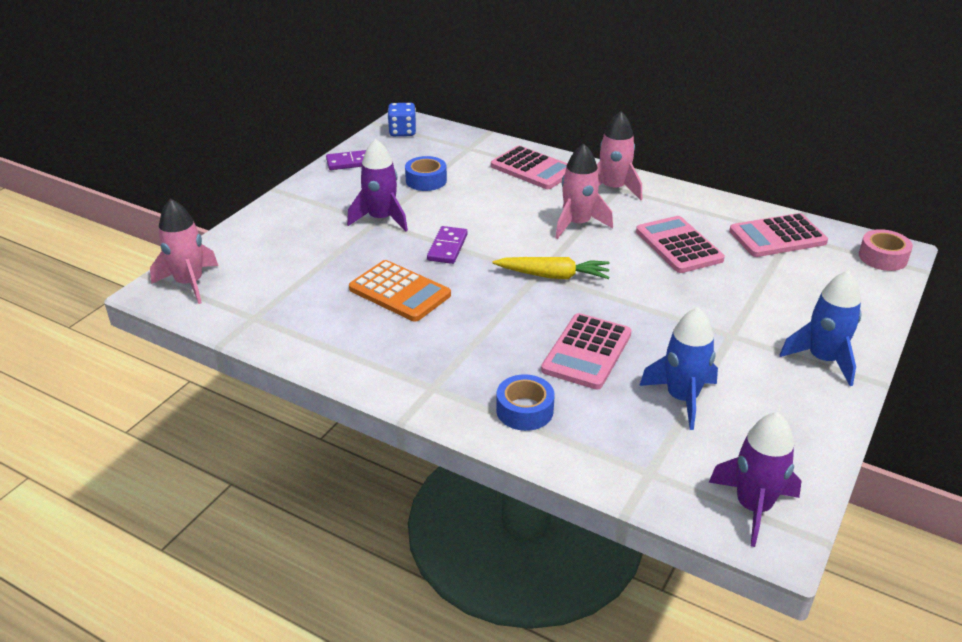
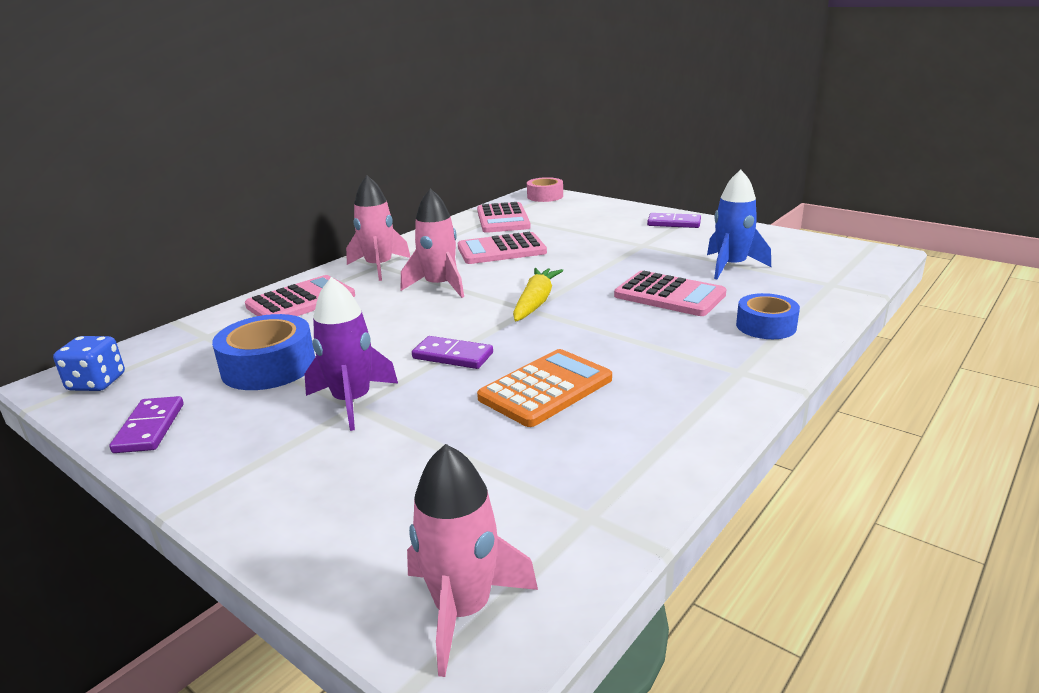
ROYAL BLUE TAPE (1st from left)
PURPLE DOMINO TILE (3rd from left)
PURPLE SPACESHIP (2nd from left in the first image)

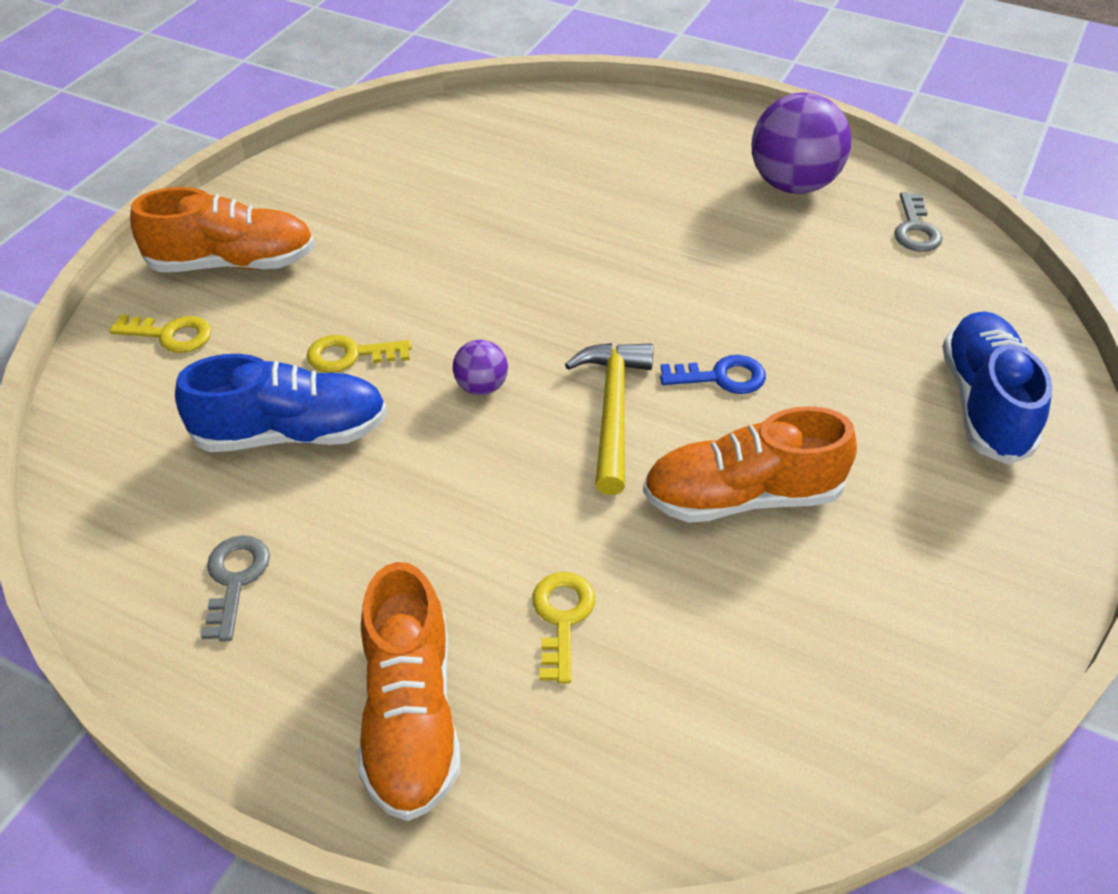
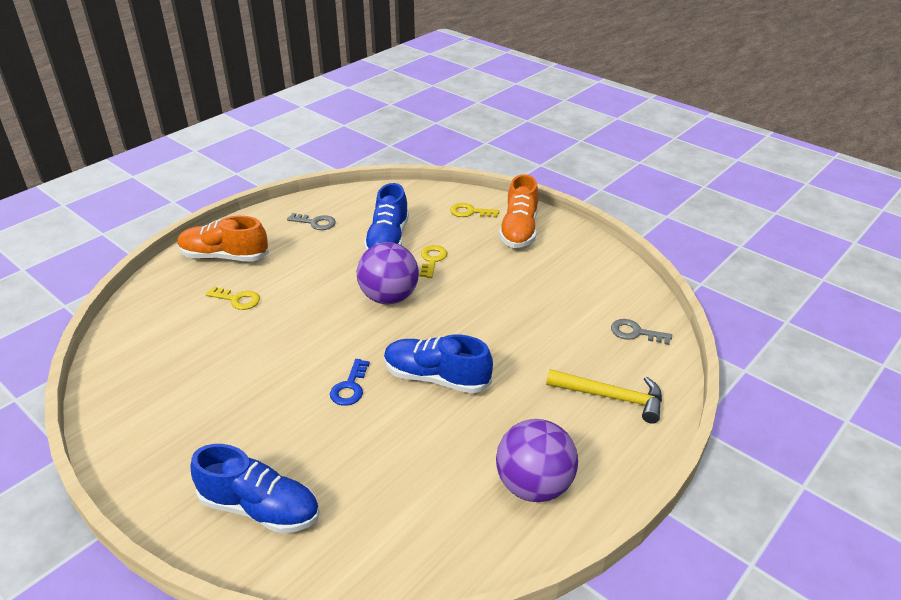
PURPLE PLAY BALL (1st from left)
ROYAL BLUE SNEAKER (3rd from left)
GOLDEN KEY (3rd from left)
GOLDEN CARPENTER'S HAMMER
ASH-GREY KEY (2nd from left)
BRIGHT ORANGE SNEAKER (3rd from left in the first image)

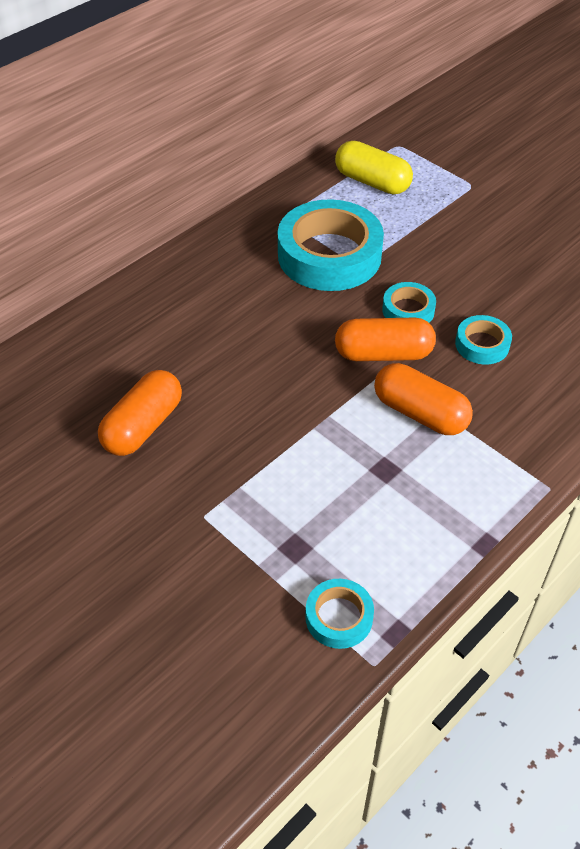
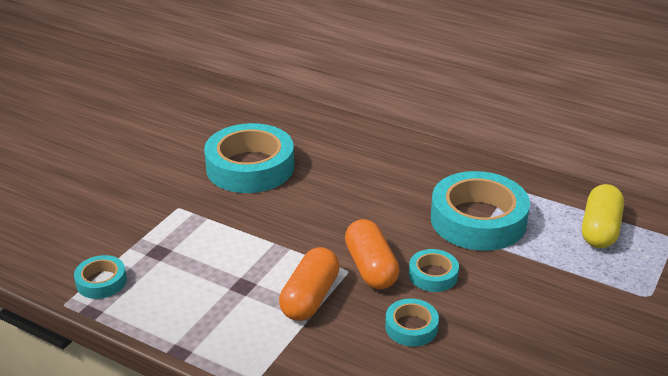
TURQUOISE TAPE (2nd from left)

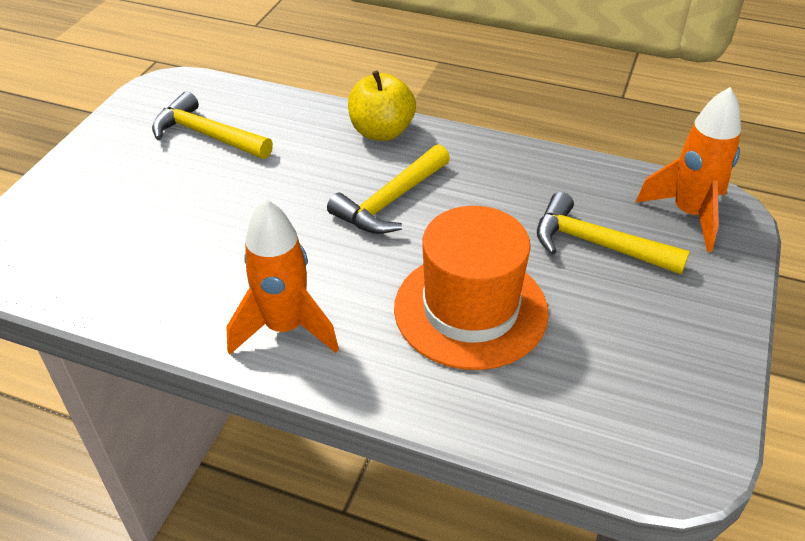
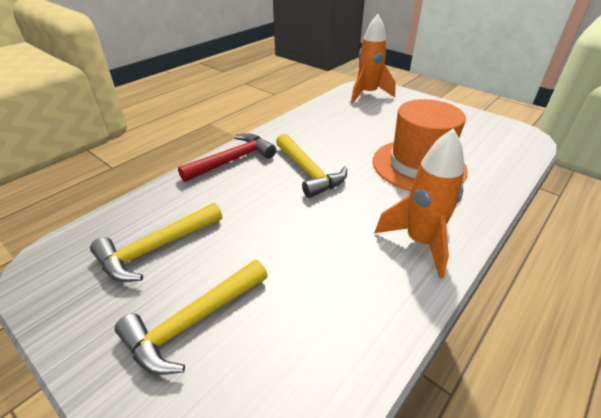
GOLDEN CARPENTER'S HAMMER (2nd from left)
CRIMSON CARPENTER'S HAMMER

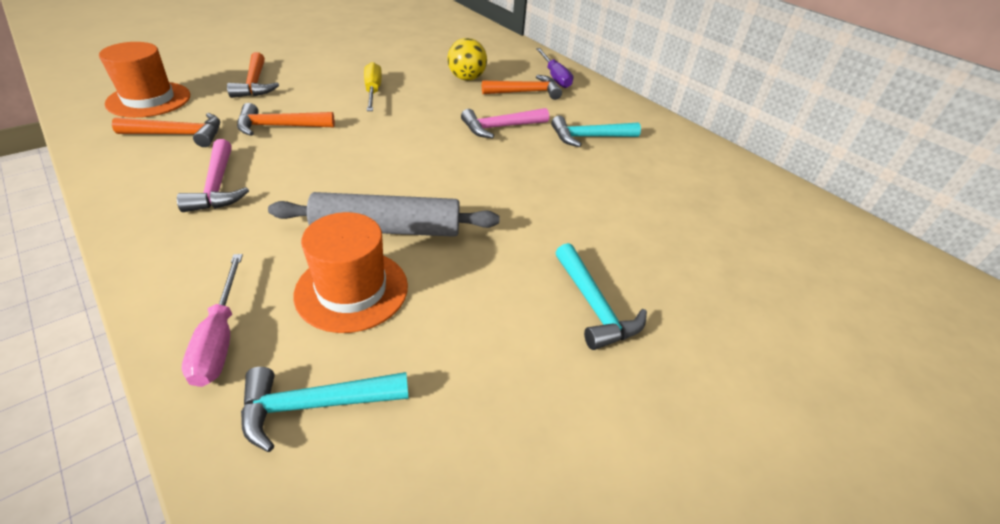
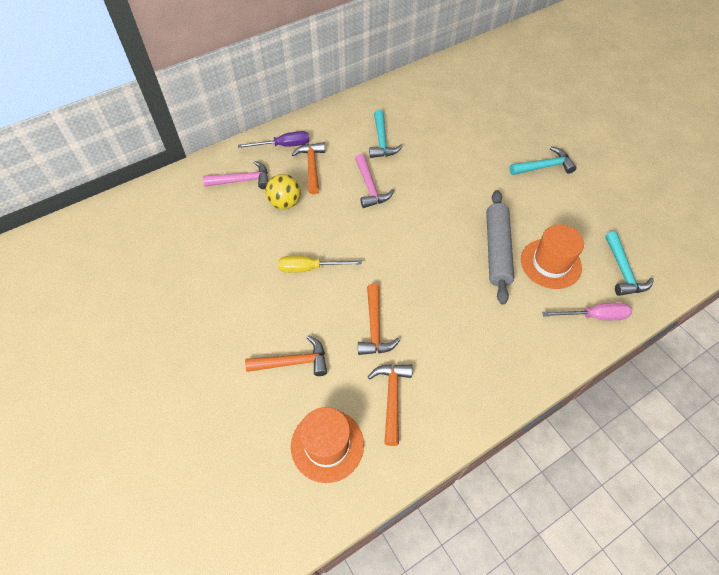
PINK CARPENTER'S HAMMER (1st from left)

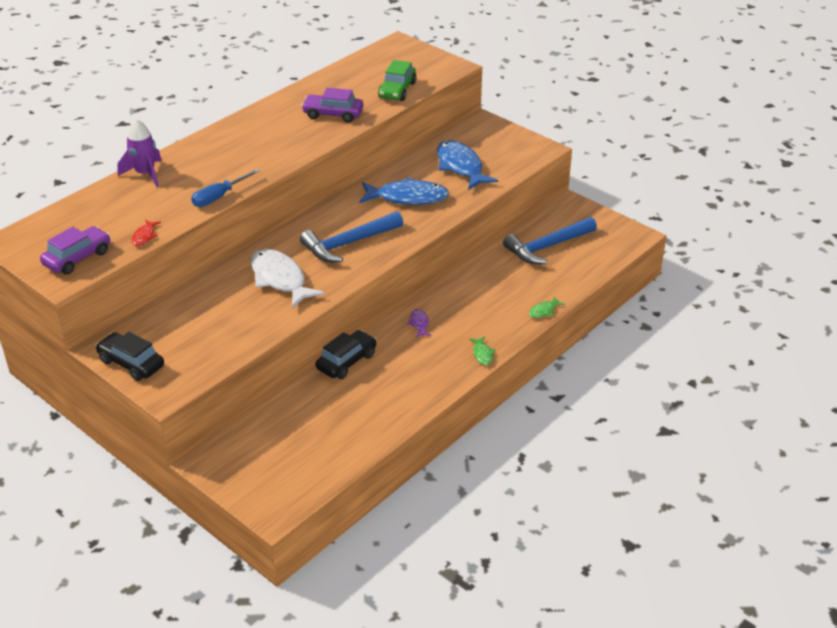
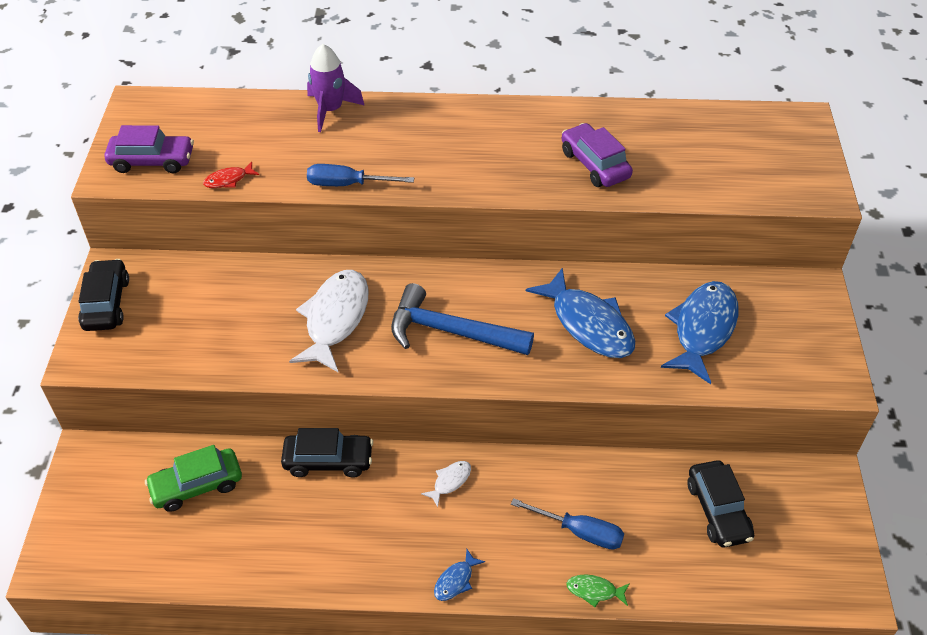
GREEN TOY CAR
SNOW-WHITE FISH (2nd from left)
ROYAL BLUE FISH (1st from left)
ROYAL BLUE FLAT SCREWDRIVER (2nd from left)
BLACK TOY CAR (3rd from left)

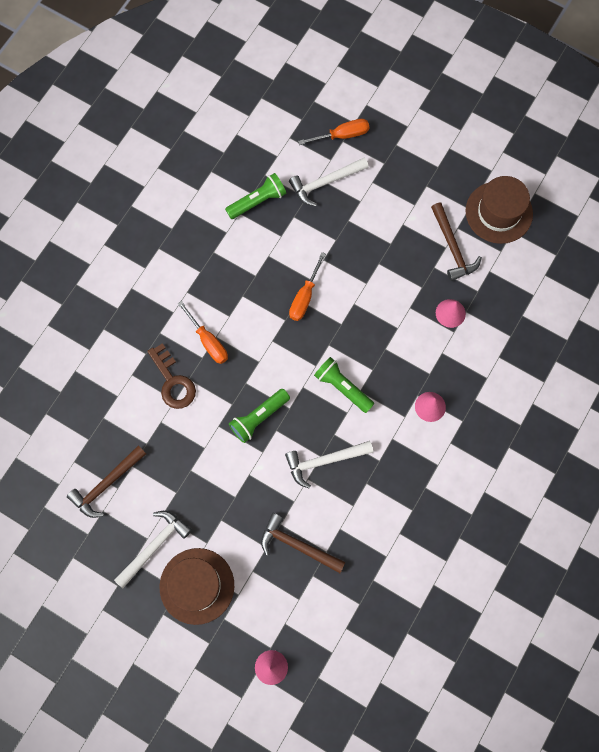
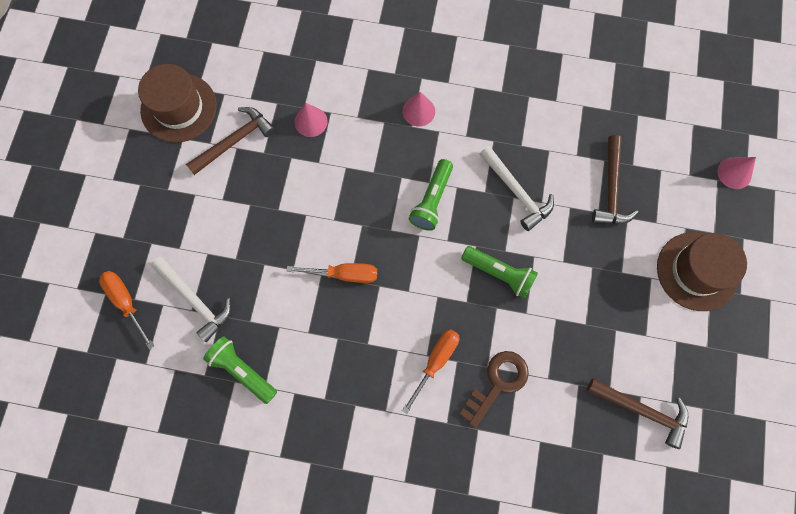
SNOW-WHITE CARPENTER'S HAMMER (1st from left in the first image)

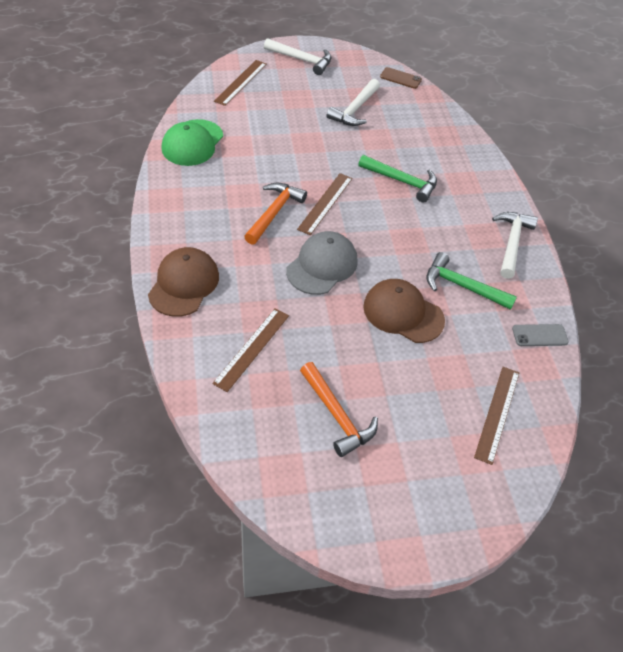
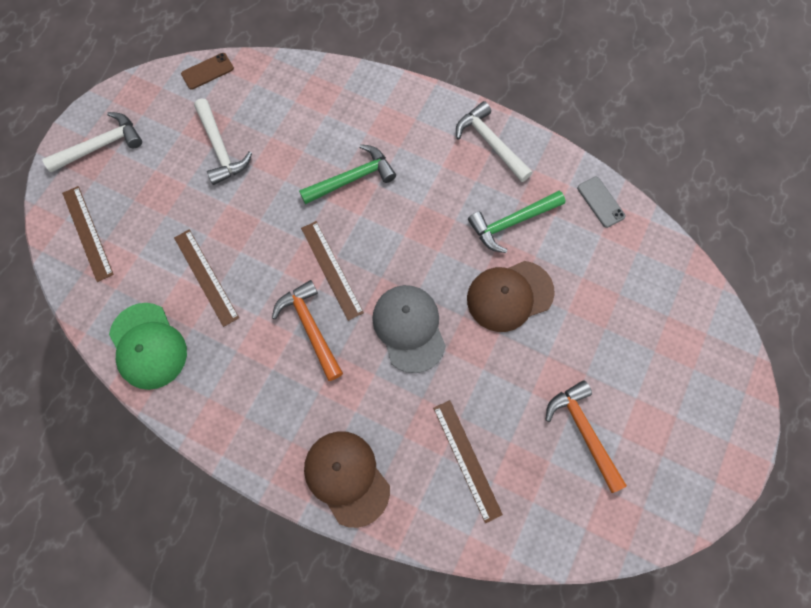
DARK BROWN MEASURING STICK (2nd from left)
BRIGHT ORANGE CARPENTER'S HAMMER (2nd from left)
ASH-GREY SMARTPHONE

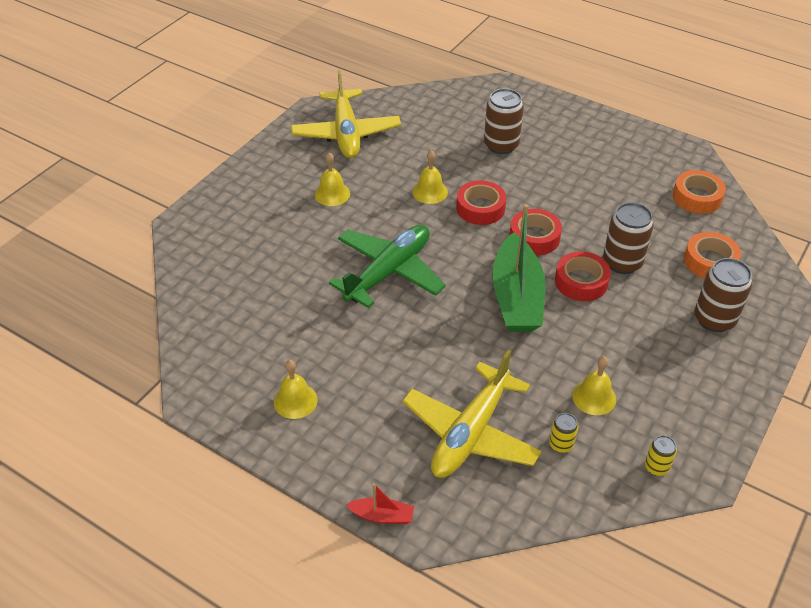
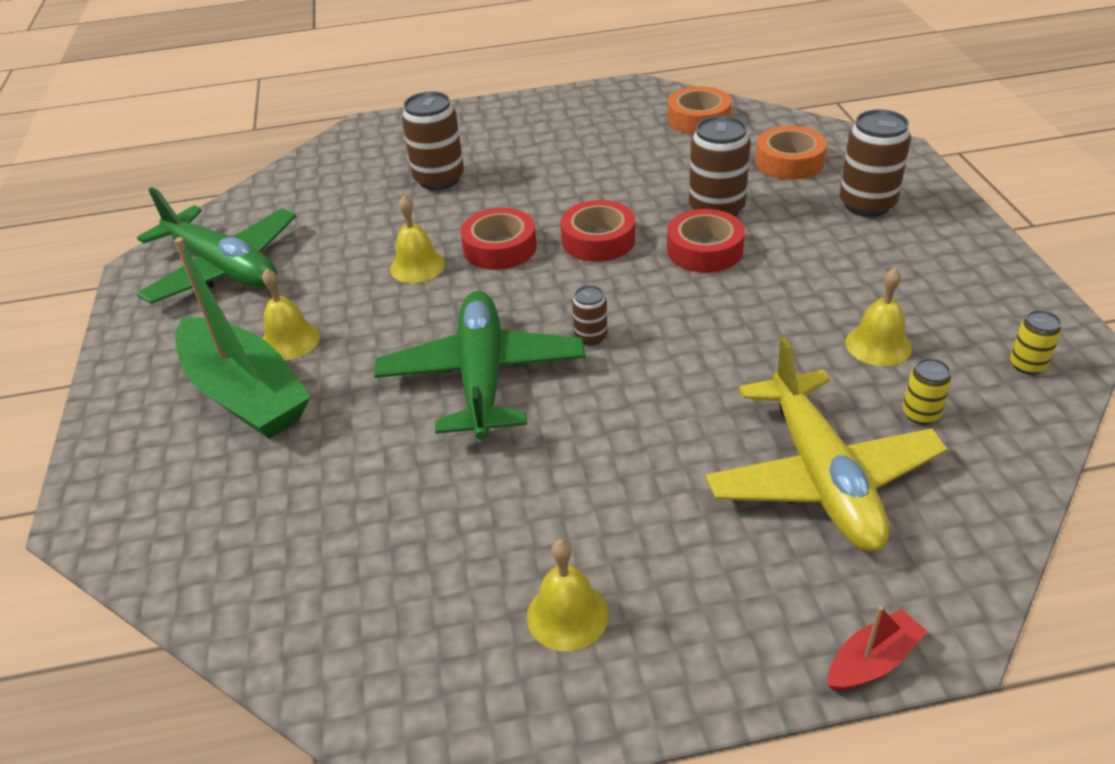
GREEN PLANE (1st from left)
GREEN TOY BOAT
DARK BROWN SODA CAN (2nd from left)

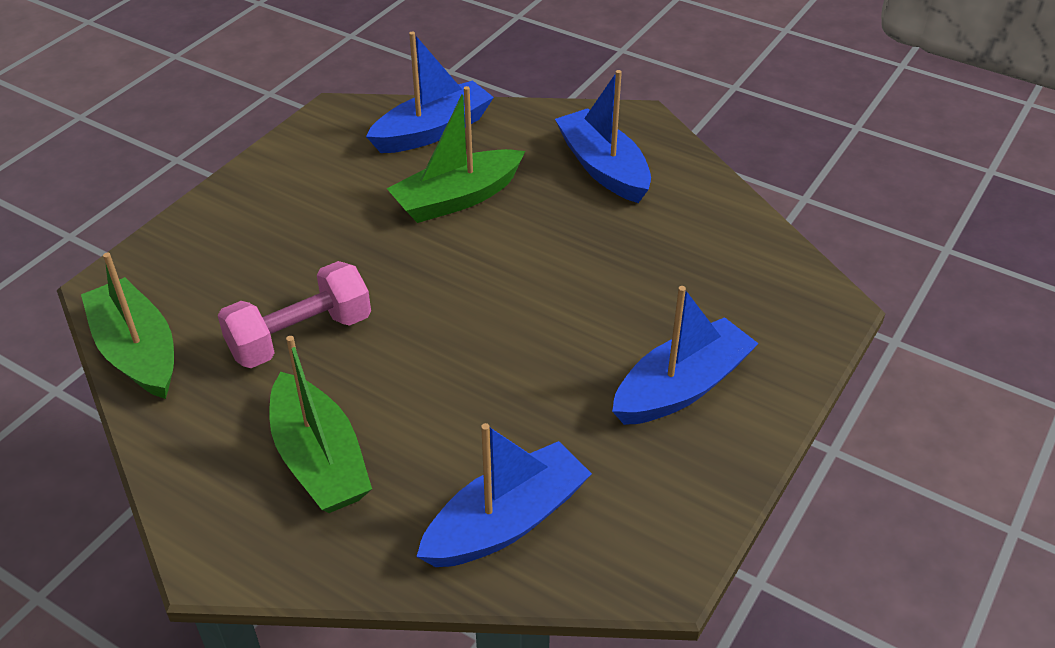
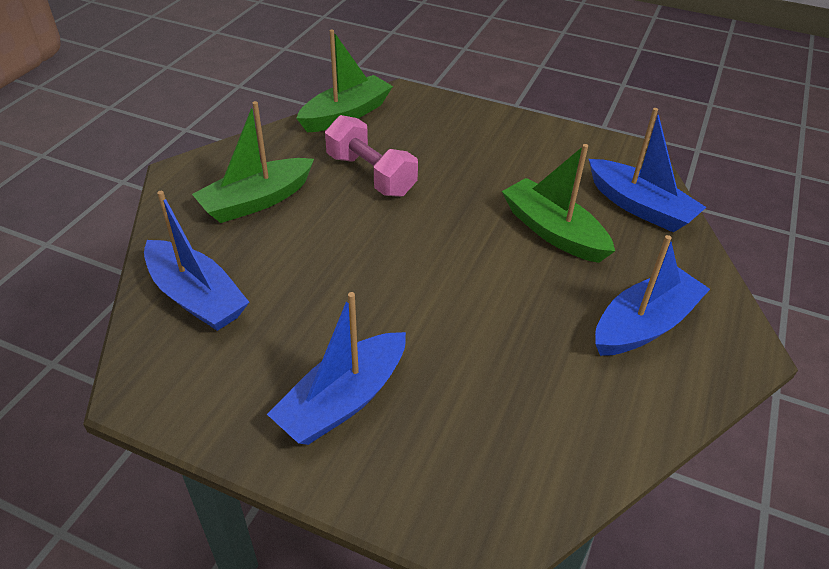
ROYAL BLUE TOY BOAT (2nd from left)

